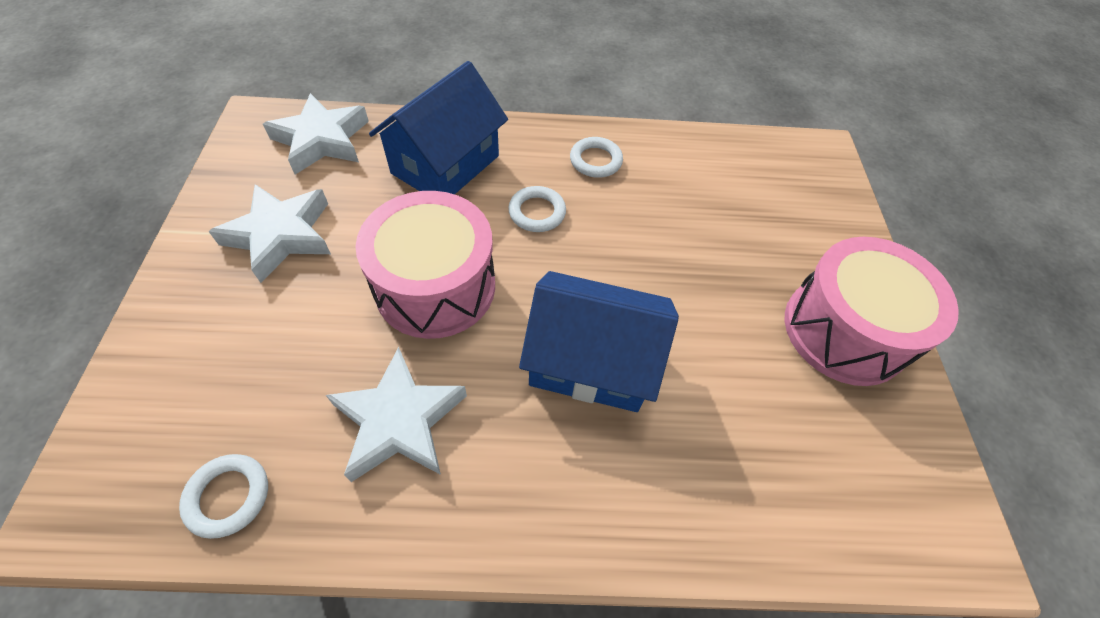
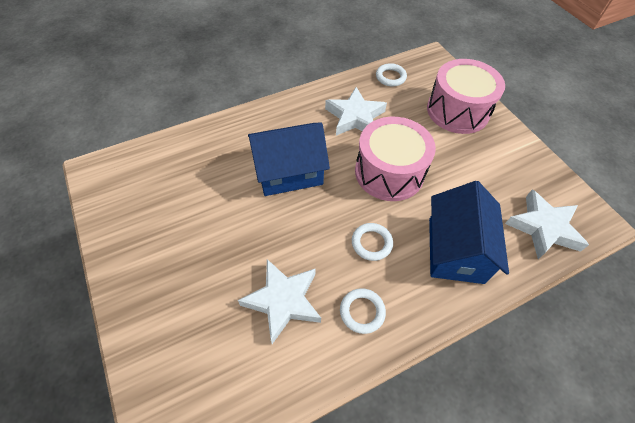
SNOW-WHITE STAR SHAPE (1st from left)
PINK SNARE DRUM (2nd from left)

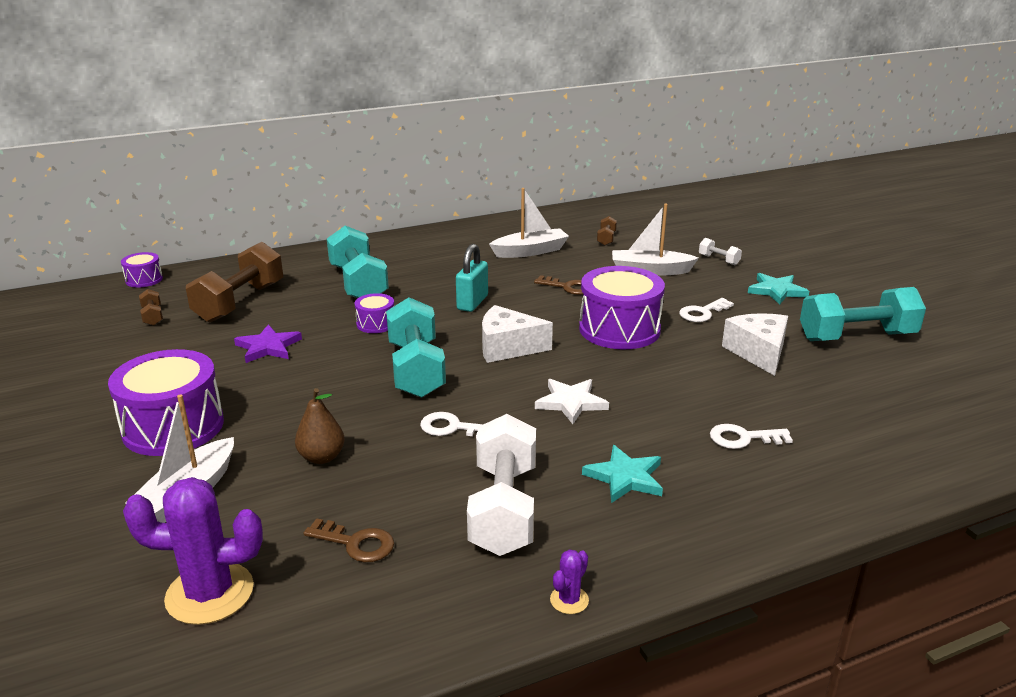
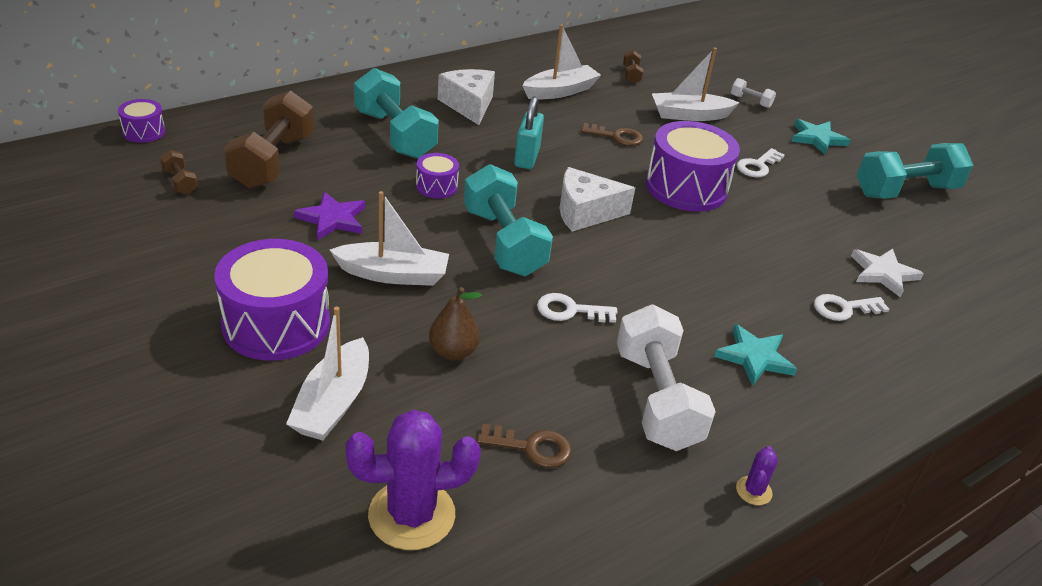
SNOW-WHITE TOY BOAT (2nd from left)
SNOW-WHITE PIECE OF CHEESE (1st from left)
SNOW-WHITE STAR SHAPE

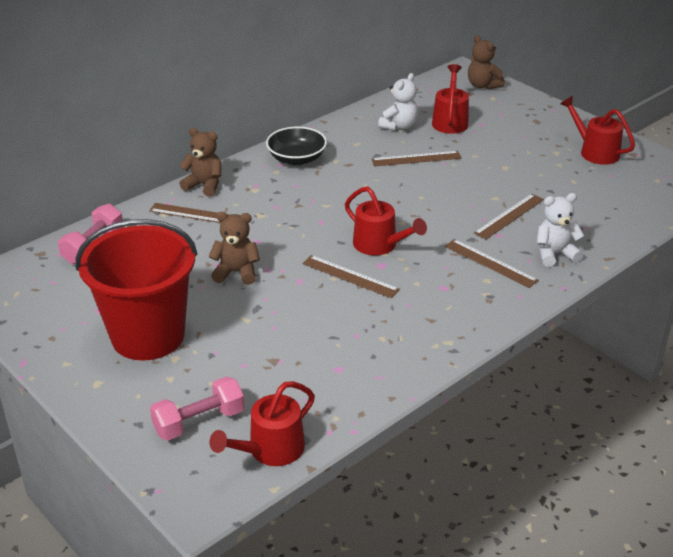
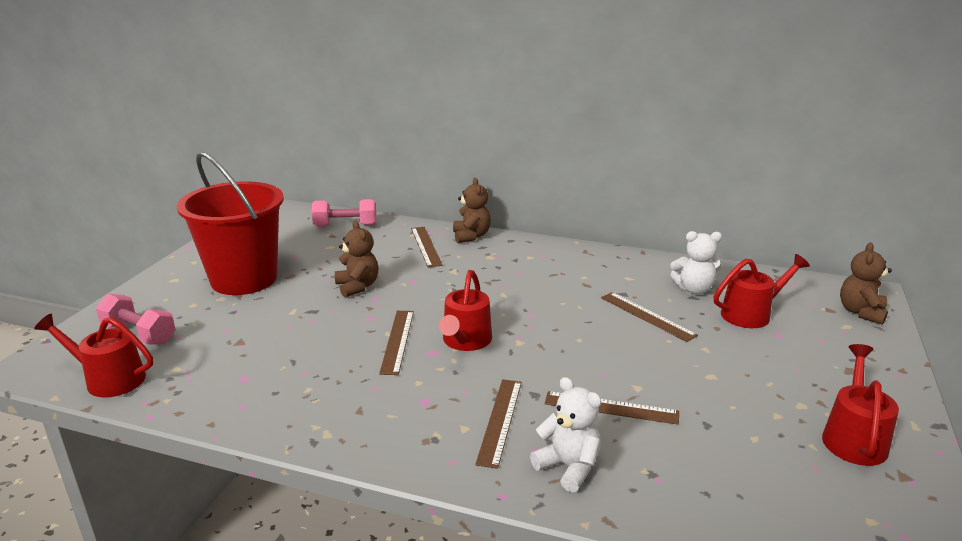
BLACK DEEP DISH

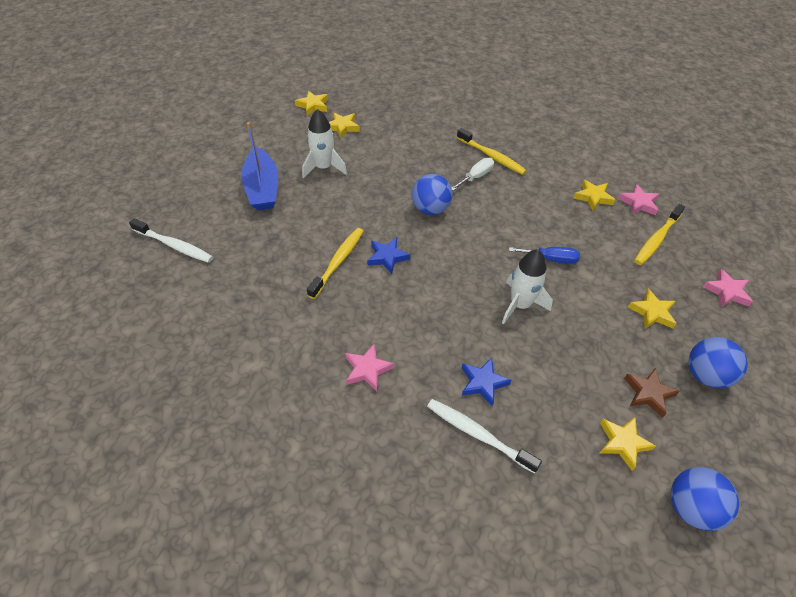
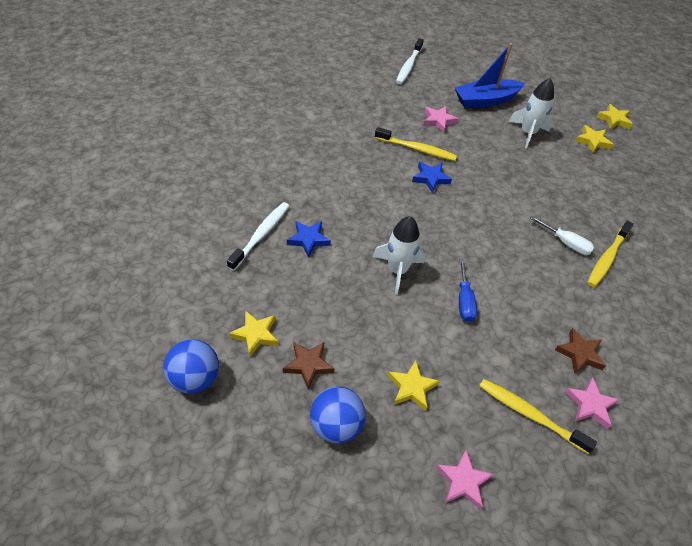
PINK STAR SHAPE (1st from left)
DARK BROWN STAR SHAPE (2nd from left)
ROYAL BLUE PLAY BALL (1st from left in the first image)

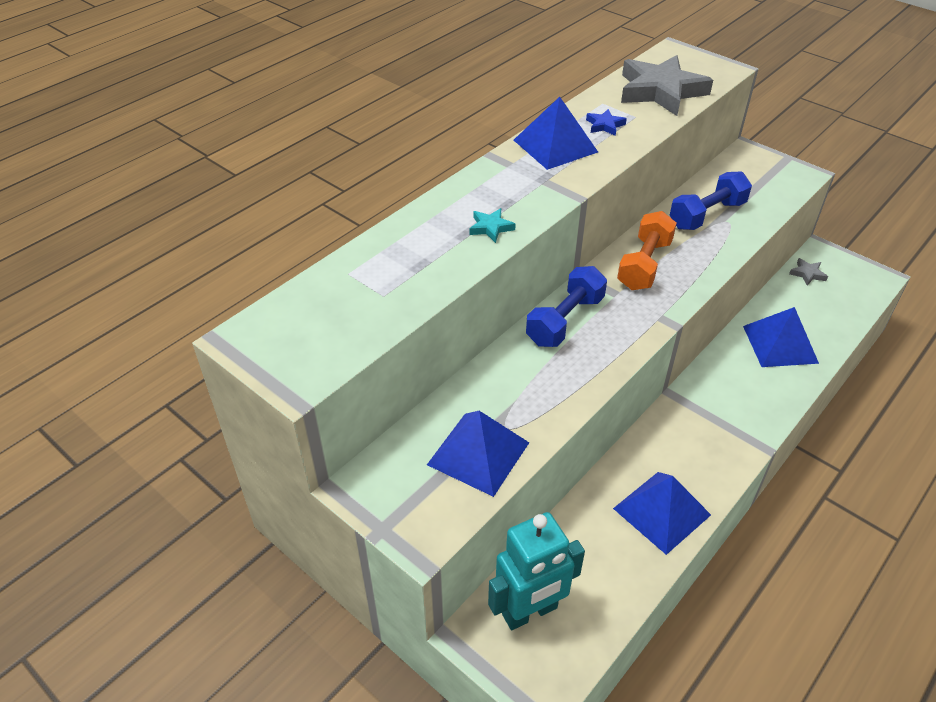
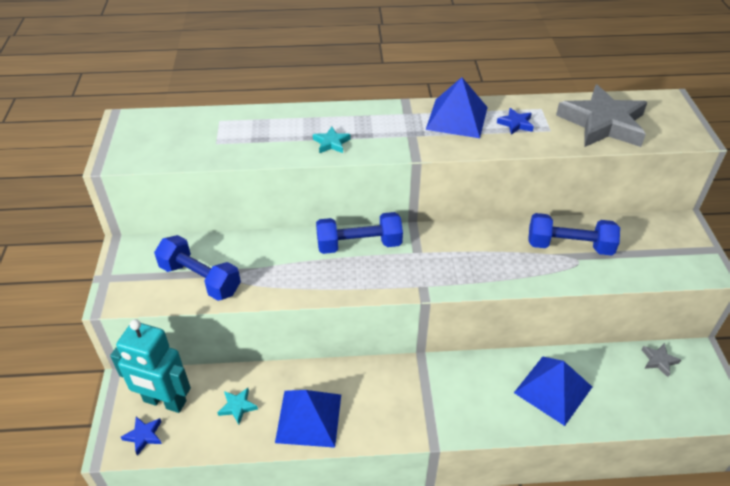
ROYAL BLUE STAR SHAPE (1st from left)
ROYAL BLUE FREE WEIGHT (1st from left)
TURQUOISE STAR SHAPE (1st from left)
BRIGHT ORANGE FREE WEIGHT

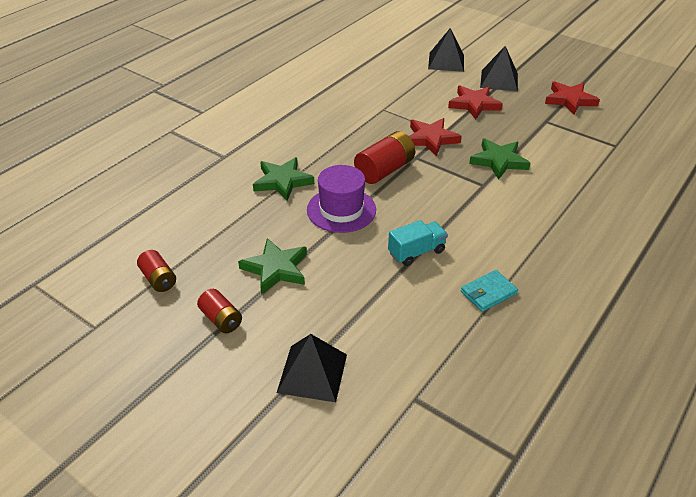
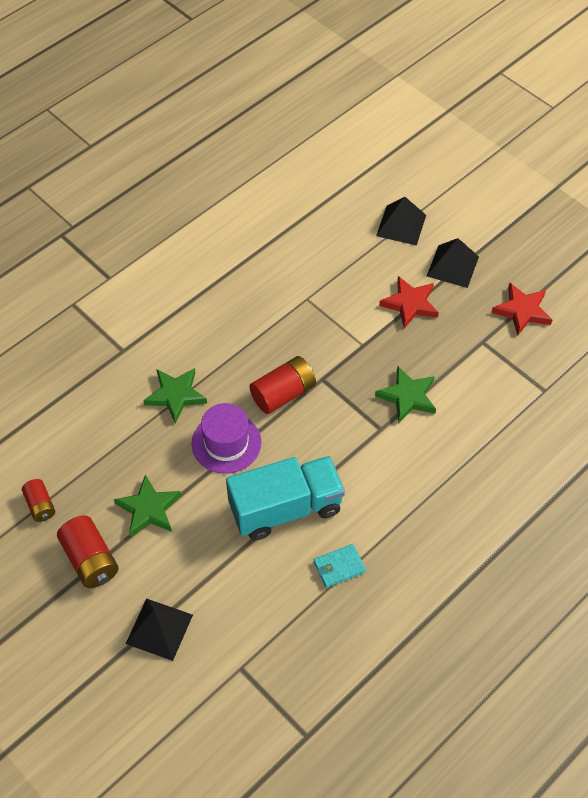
CRIMSON BATTERY (2nd from left)
TURQUOISE LORRY
CRIMSON STAR SHAPE (1st from left in the first image)

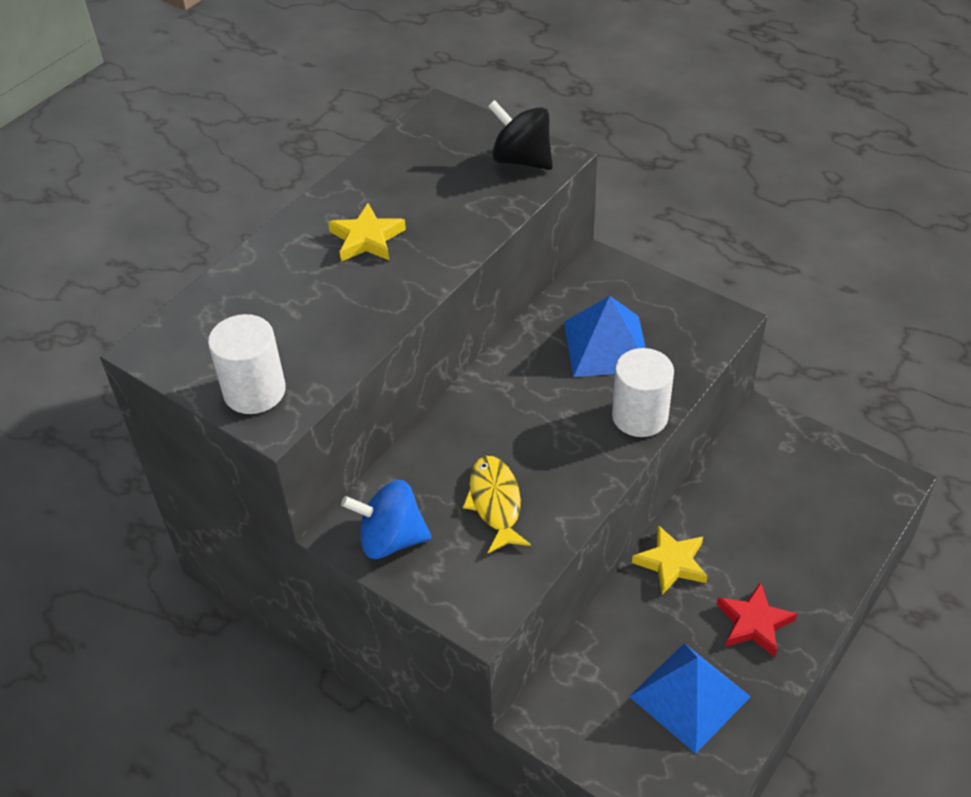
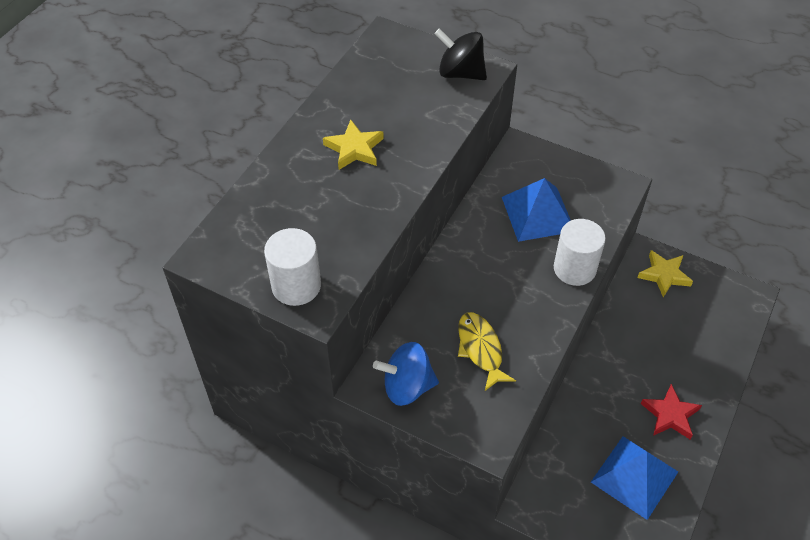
GOLDEN STAR SHAPE (2nd from left)

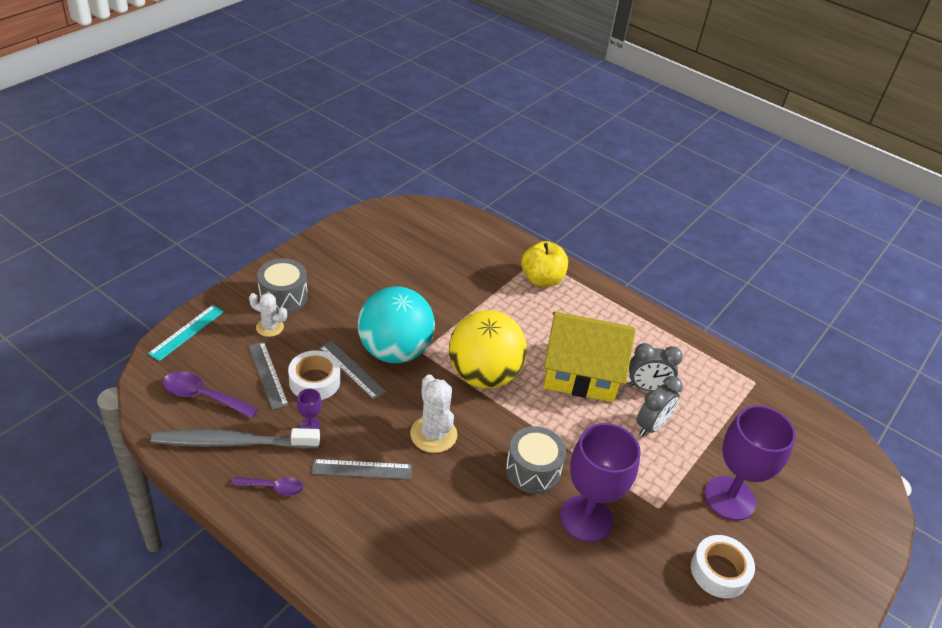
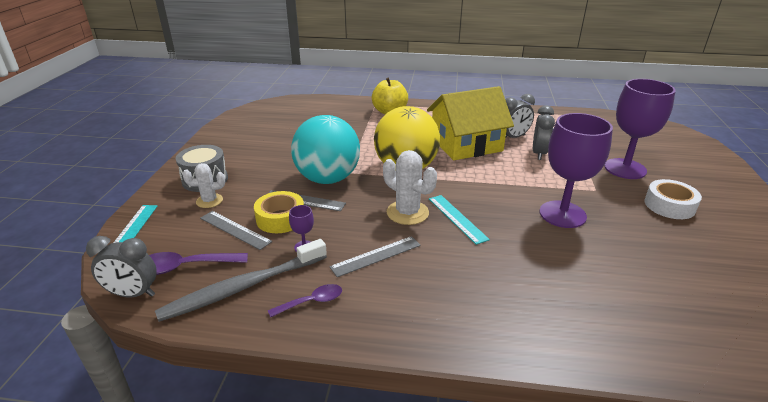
ASH-GREY CLOCK (1st from left)
GOLDEN TAPE
TURQUOISE MEASURING STICK (2nd from left)
ASH-GREY SNARE DRUM (2nd from left in the first image)

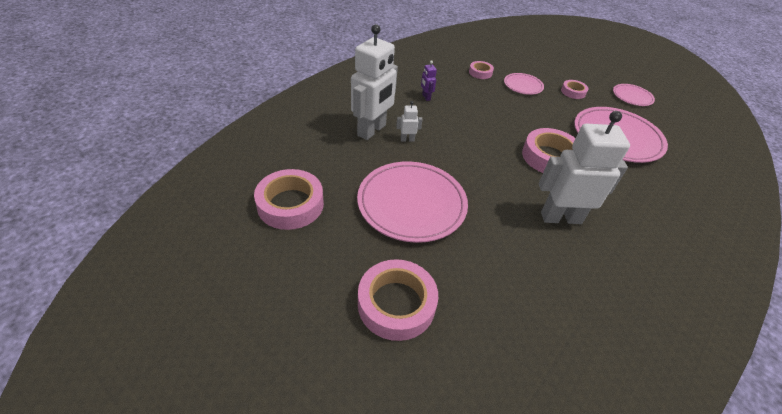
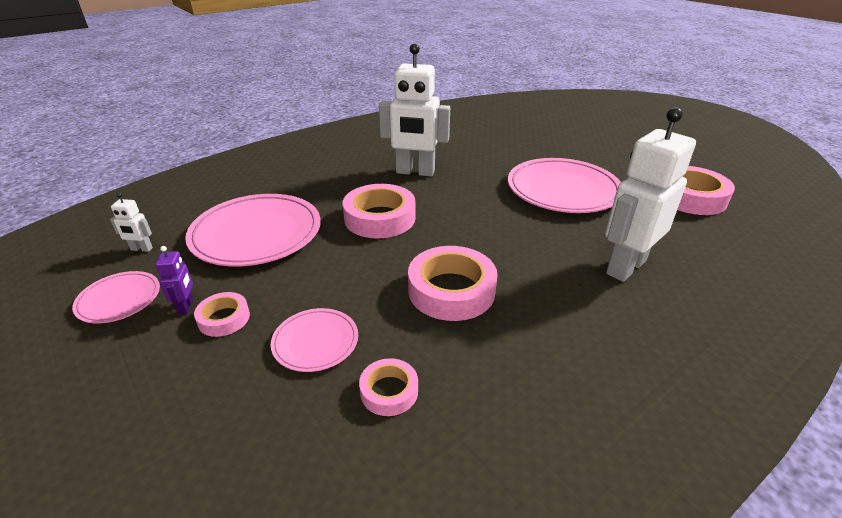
SNOW-WHITE ROBOT FIGURE (1st from left)
PURPLE ROBOT FIGURE
PINK TAPE (4th from left)

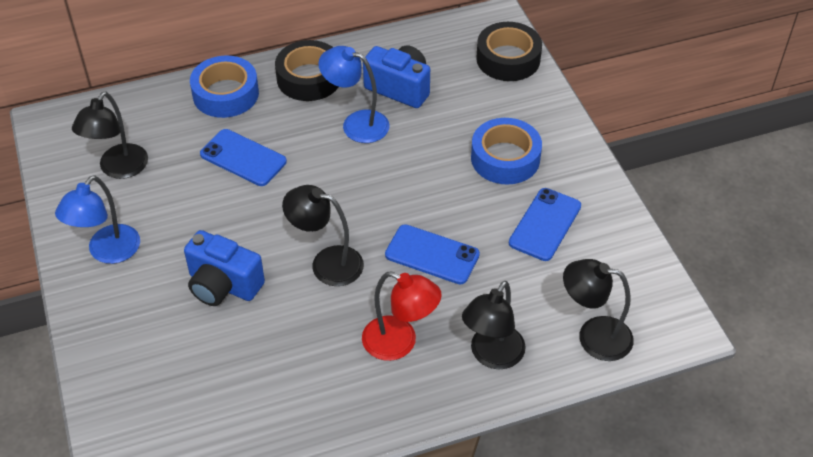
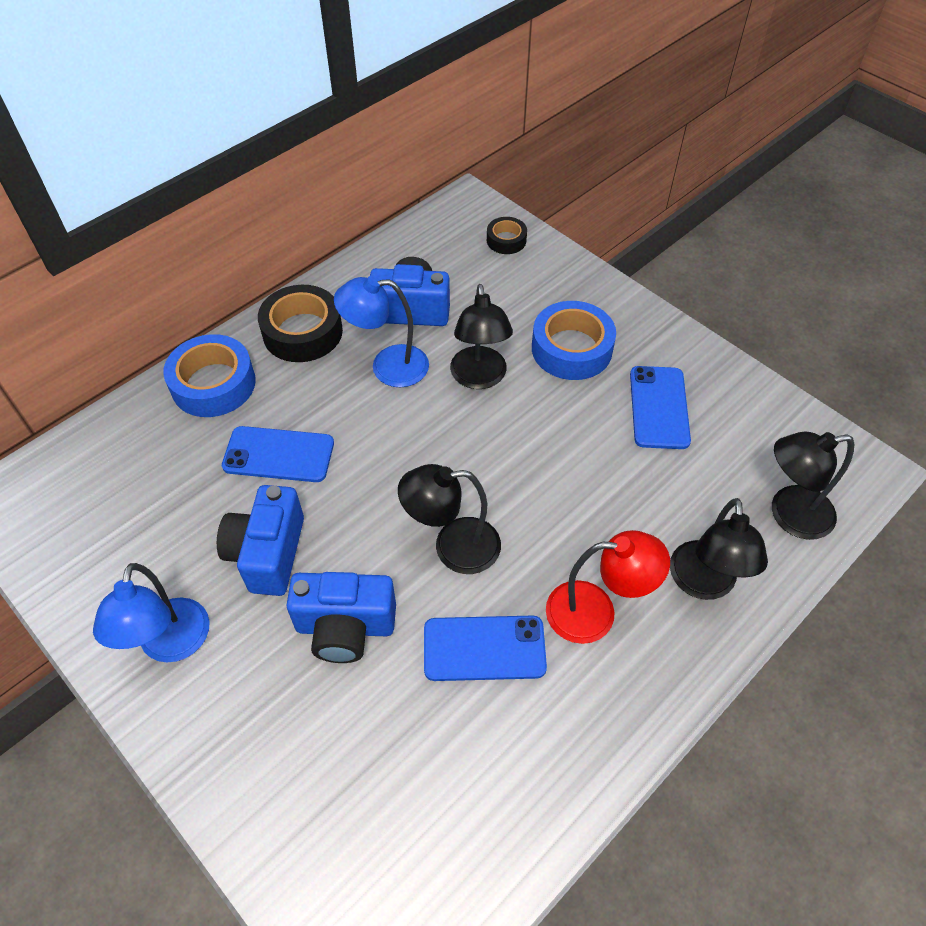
ROYAL BLUE CAMERA (1st from left)
ROYAL BLUE SMARTPHONE (2nd from left)
BLACK DESK LAMP (2nd from left)
BLACK TAPE (2nd from left)

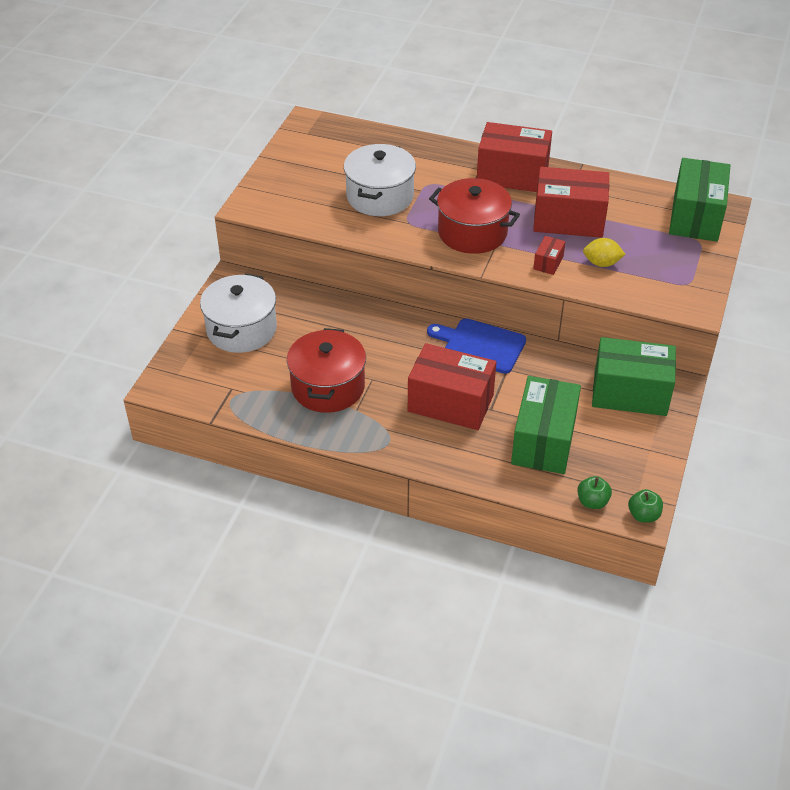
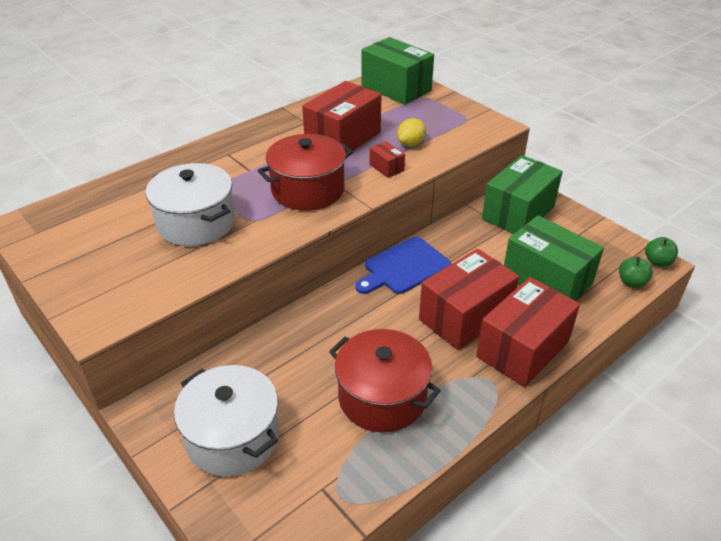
CRIMSON PACKAGE (4th from left)

